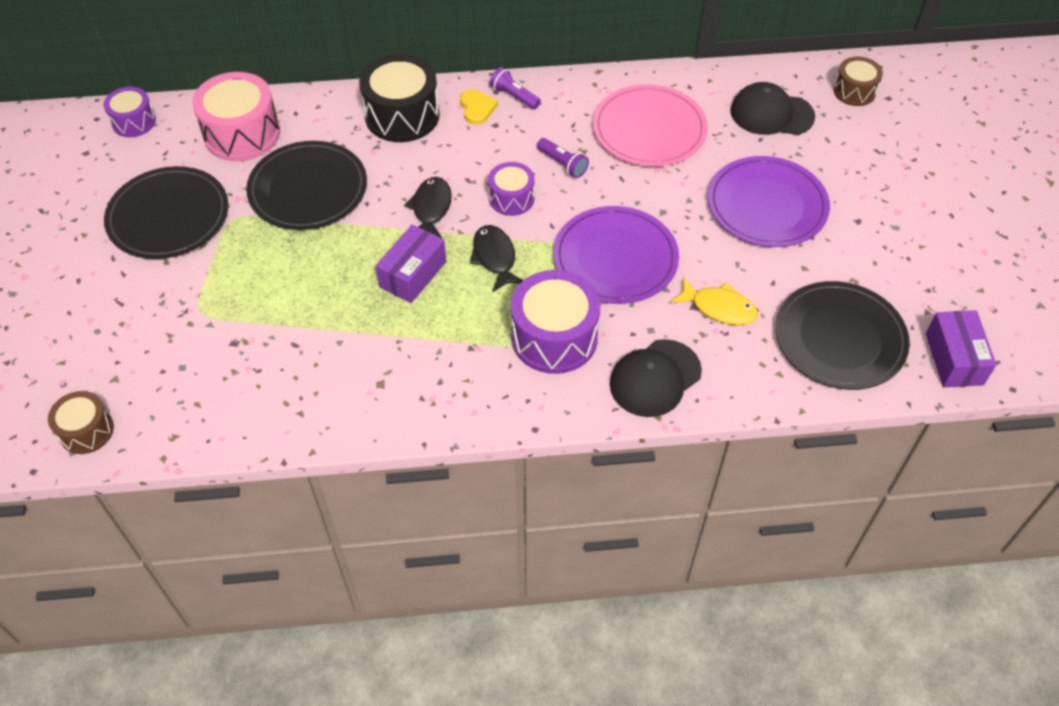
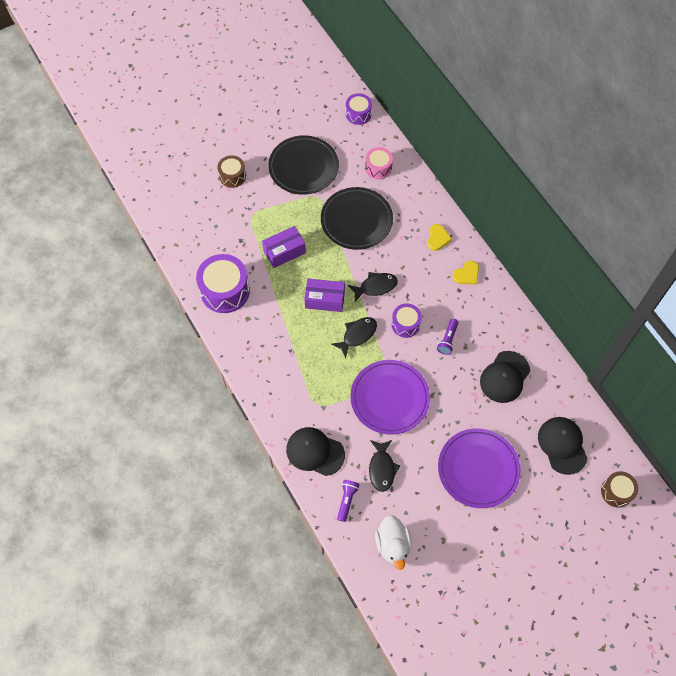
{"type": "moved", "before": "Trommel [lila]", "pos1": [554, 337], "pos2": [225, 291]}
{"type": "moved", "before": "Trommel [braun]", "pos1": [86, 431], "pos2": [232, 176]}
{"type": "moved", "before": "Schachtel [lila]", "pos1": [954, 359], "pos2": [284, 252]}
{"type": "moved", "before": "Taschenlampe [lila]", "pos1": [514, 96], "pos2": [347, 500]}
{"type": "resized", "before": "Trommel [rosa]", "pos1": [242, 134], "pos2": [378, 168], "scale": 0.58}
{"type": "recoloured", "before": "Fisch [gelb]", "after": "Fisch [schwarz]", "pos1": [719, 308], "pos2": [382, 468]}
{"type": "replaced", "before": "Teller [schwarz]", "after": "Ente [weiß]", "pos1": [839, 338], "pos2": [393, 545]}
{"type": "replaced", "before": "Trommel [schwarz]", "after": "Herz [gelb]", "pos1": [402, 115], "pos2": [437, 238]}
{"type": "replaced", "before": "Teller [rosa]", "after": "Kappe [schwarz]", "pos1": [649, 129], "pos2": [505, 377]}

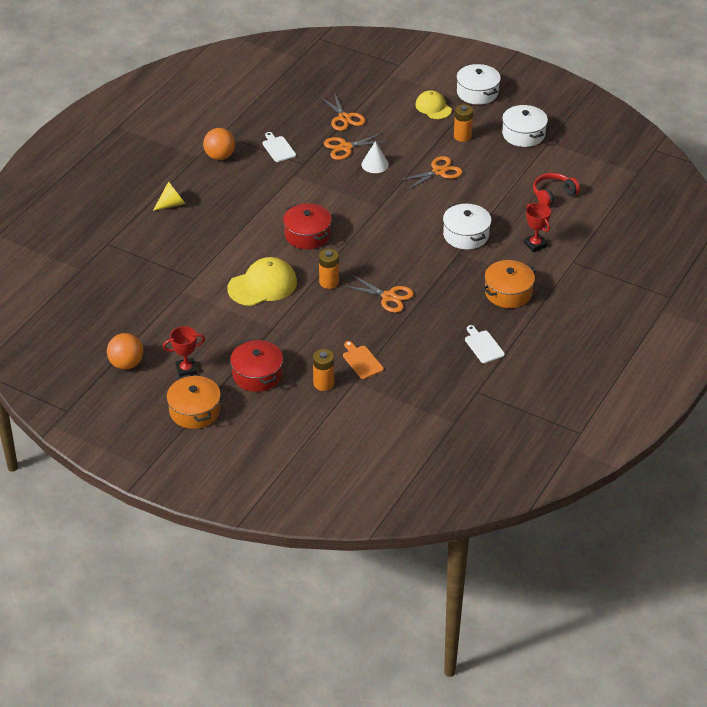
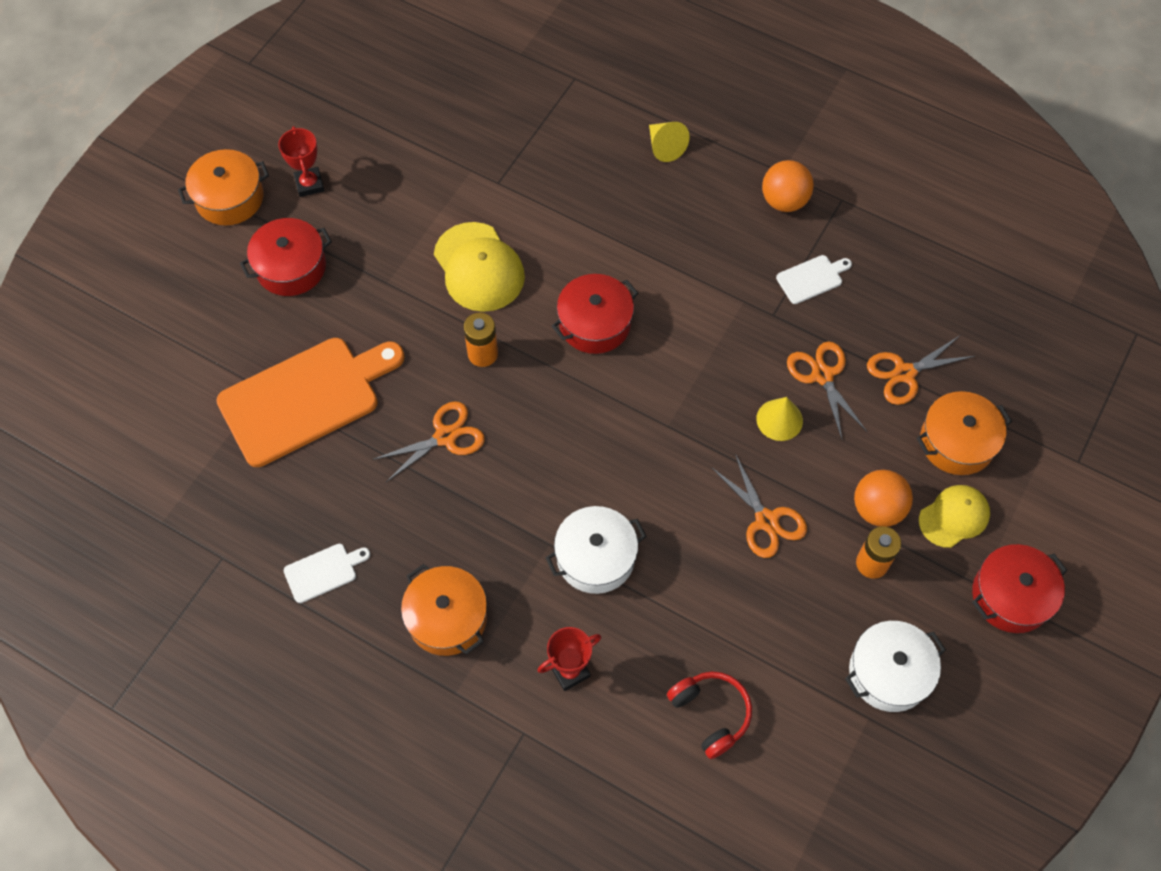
{"type": "resized", "before": "Schneidebrett [orange]", "pos1": [362, 361], "pos2": [305, 398], "scale": 2.33}
{"type": "turned", "before": "Schere [orange]", "pos1": [388, 297], "pos2": [445, 436], "turn": -150}
{"type": "recoloured", "before": "Kegel [weiß]", "after": "Kegel [gelb]", "pos1": [375, 164], "pos2": [779, 419]}
{"type": "moved", "before": "Ball [orange]", "pos1": [126, 364], "pos2": [877, 509]}
{"type": "added", "after": "Kochtopf [orange]", "pos2": [957, 442]}
{"type": "recoloured", "before": "Kochtopf [weiß]", "after": "Kochtopf [rot]", "pos1": [477, 92], "pos2": [1011, 596]}
{"type": "removed", "before": "Batterie [orange]", "pos1": [323, 383]}

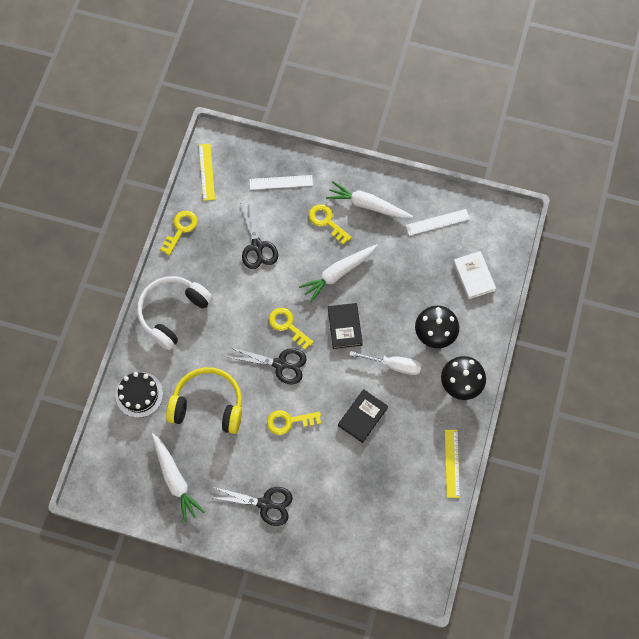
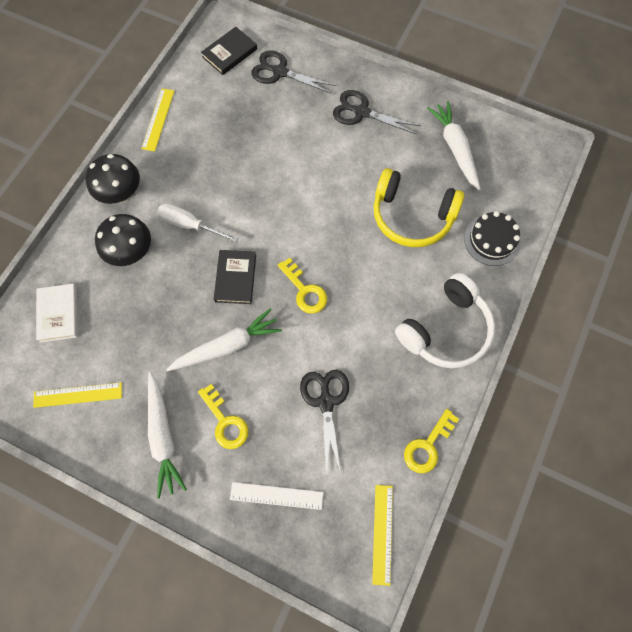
{"type": "recoloured", "before": "Lineal [weiß]", "after": "Lineal [gelb]", "pos1": [437, 222], "pos2": [78, 395]}
{"type": "turned", "before": "Karotte [weiß]", "pos1": [368, 205], "pos2": [163, 437], "turn": 45}
{"type": "moved", "before": "Buch [schwarz]", "pos1": [362, 416], "pos2": [229, 53]}
{"type": "moved", "before": "Schere [schwarz]", "pos1": [280, 364], "pos2": [280, 72]}
{"type": "removed", "before": "Schlüssel [gelb]", "pos1": [289, 421]}

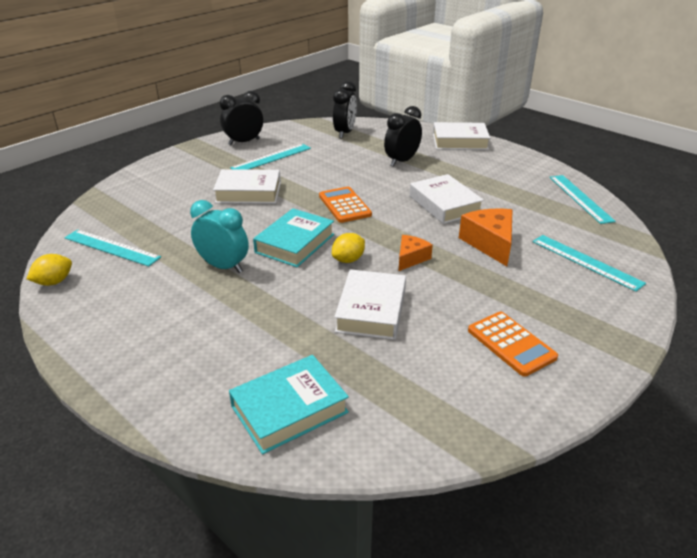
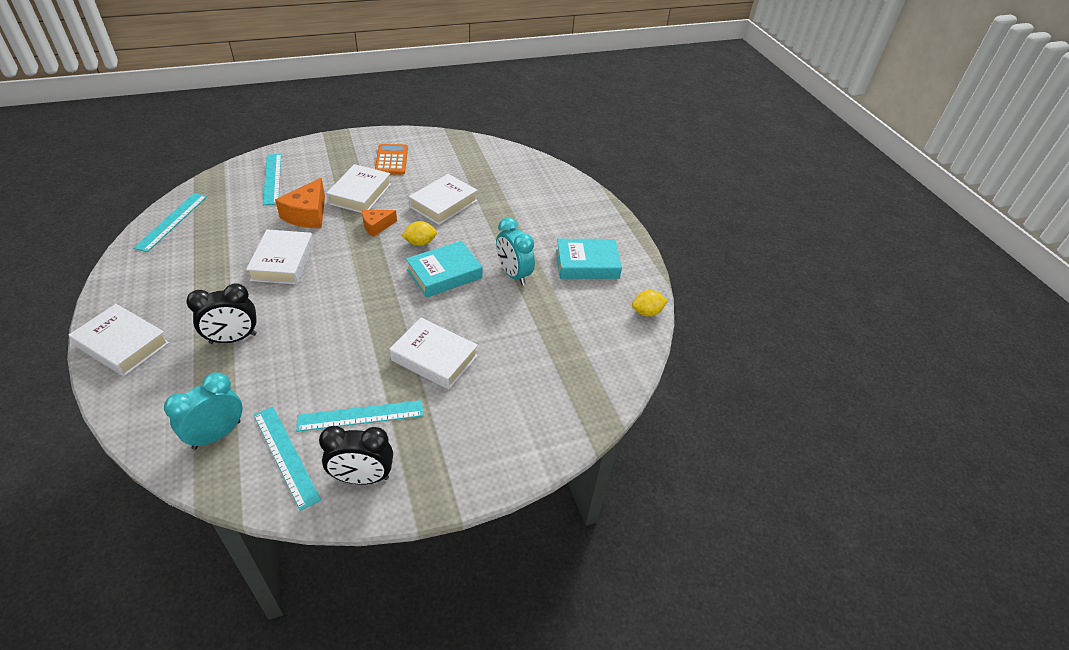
{"type": "recoloured", "before": "Wecker [schwarz]", "after": "Wecker [türkis]", "pos1": [344, 133], "pos2": [217, 435]}
{"type": "moved", "before": "Lineal [türkis]", "pos1": [111, 247], "pos2": [286, 455]}
{"type": "added", "after": "Buch [weiß]", "pos2": [360, 194]}
{"type": "moved", "before": "Buch [türkis]", "pos1": [289, 409], "pos2": [587, 264]}
{"type": "removed", "before": "Taschenrechner [orange]", "pos1": [344, 205]}

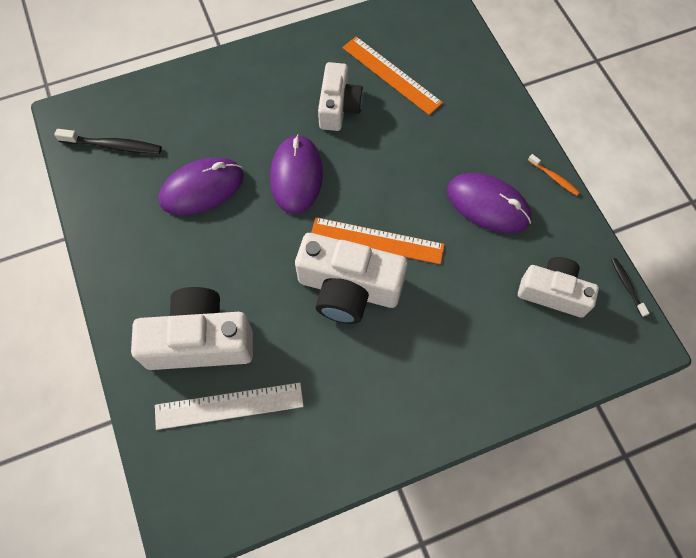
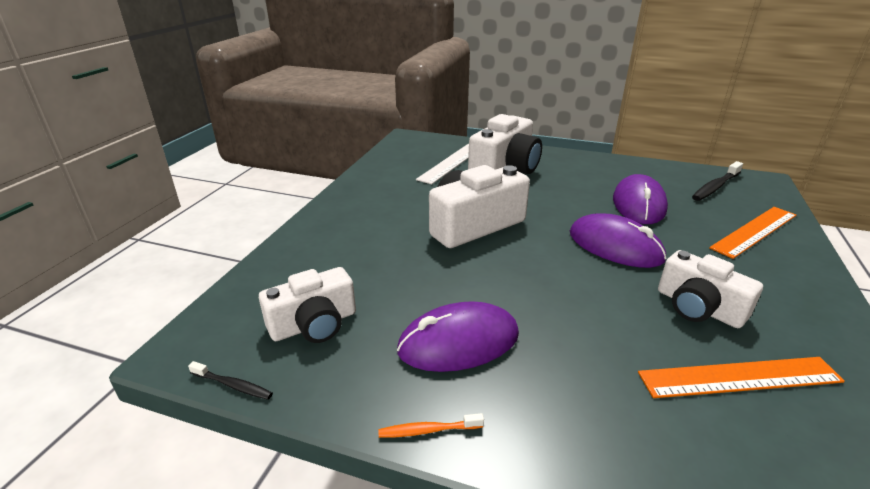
{"type": "moved", "before": "Lineal [orange]", "pos1": [377, 241], "pos2": [754, 231]}

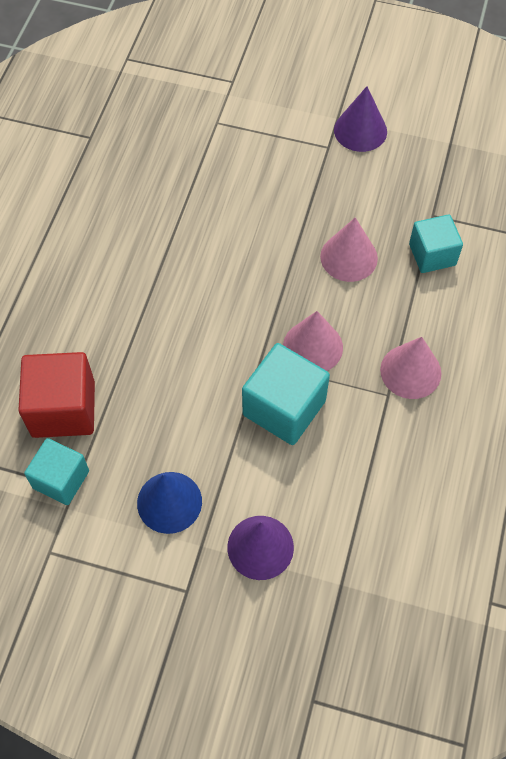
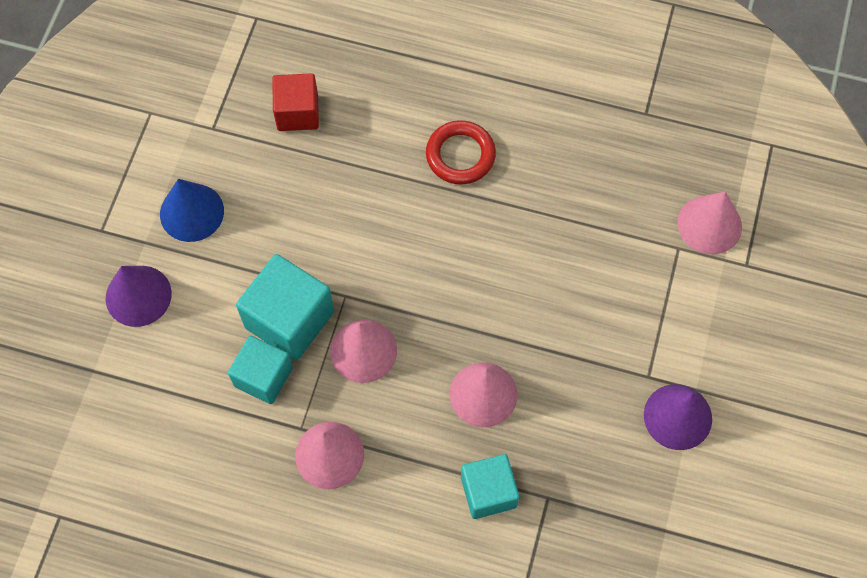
{"type": "moved", "before": "Kubus [türkis]", "pos1": [61, 479], "pos2": [263, 377]}
{"type": "resized", "before": "Kubus [rot]", "pos1": [63, 409], "pos2": [297, 113], "scale": 0.66}
{"type": "added", "after": "Ring [rot]", "pos2": [460, 155]}
{"type": "added", "after": "Kegel [rosa]", "pos2": [709, 224]}

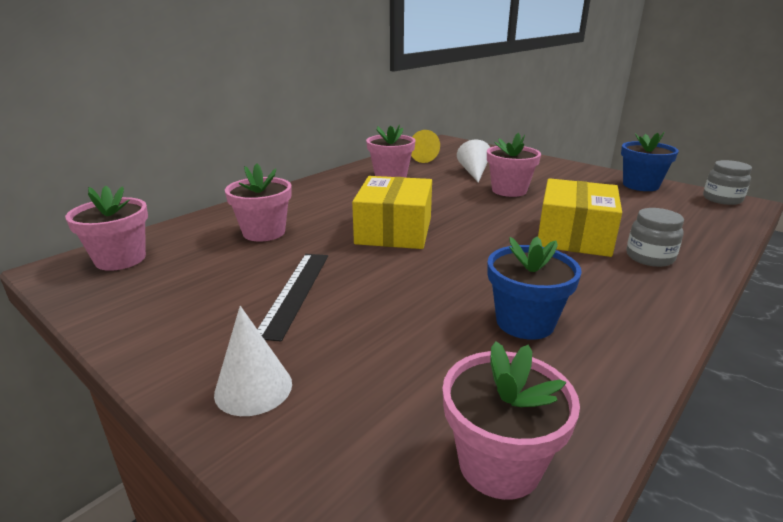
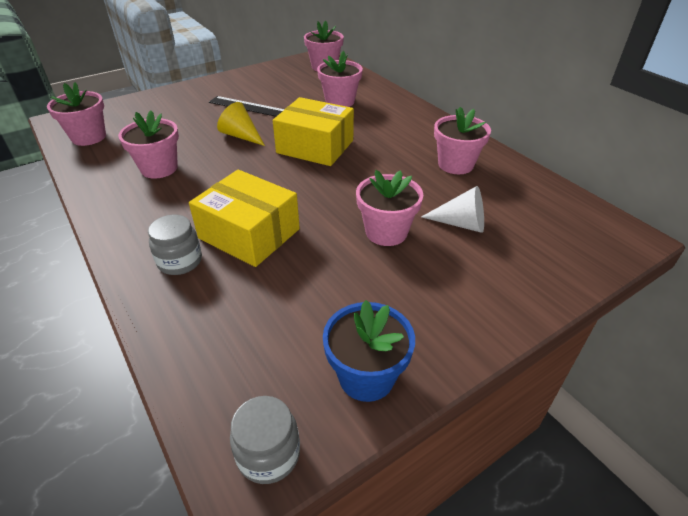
{"type": "recoloured", "before": "Blumentopf [blau]", "after": "Blumentopf [rosa]", "pos1": [525, 322], "pos2": [159, 168]}
{"type": "moved", "before": "Kegel [gelb]", "pos1": [427, 158], "pos2": [241, 136]}
{"type": "removed", "before": "Kegel [weiß]", "pos1": [253, 388]}

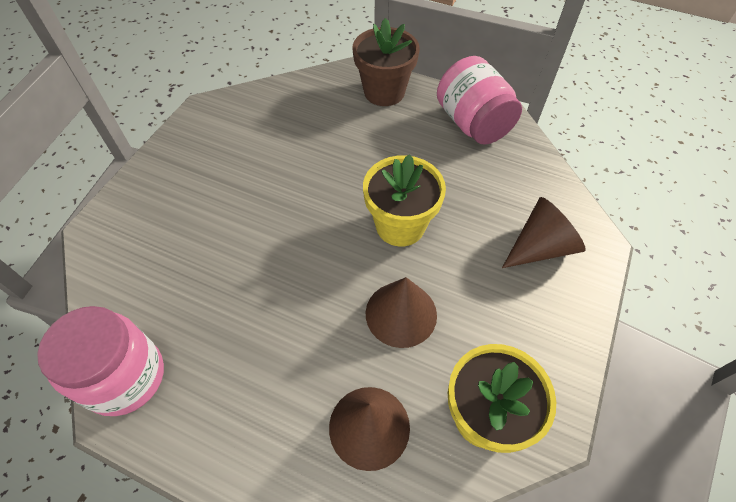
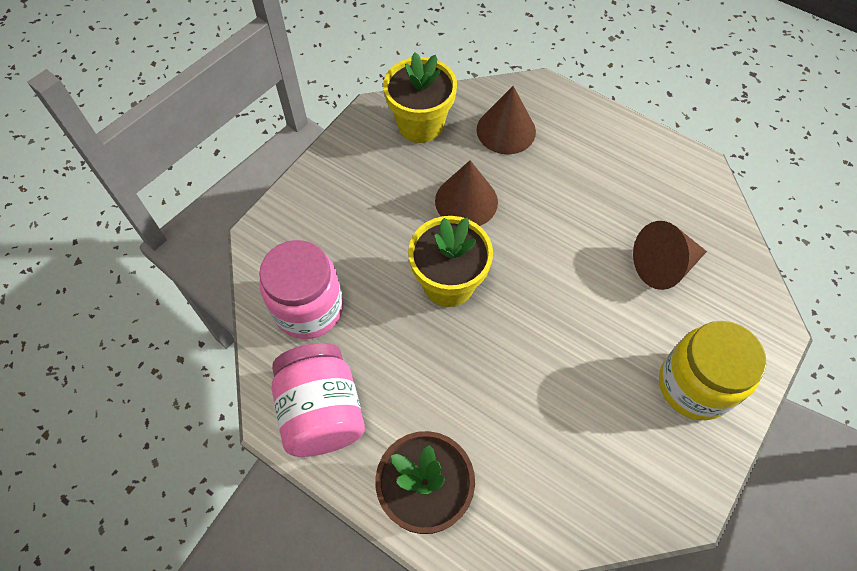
{"type": "moved", "before": "Einmachglas [rosa]", "pos1": [125, 377], "pos2": [308, 308]}
{"type": "moved", "before": "Kegel [braun]", "pos1": [540, 247], "pos2": [663, 265]}
{"type": "added", "after": "Einmachglas [gelb]", "pos2": [694, 385]}

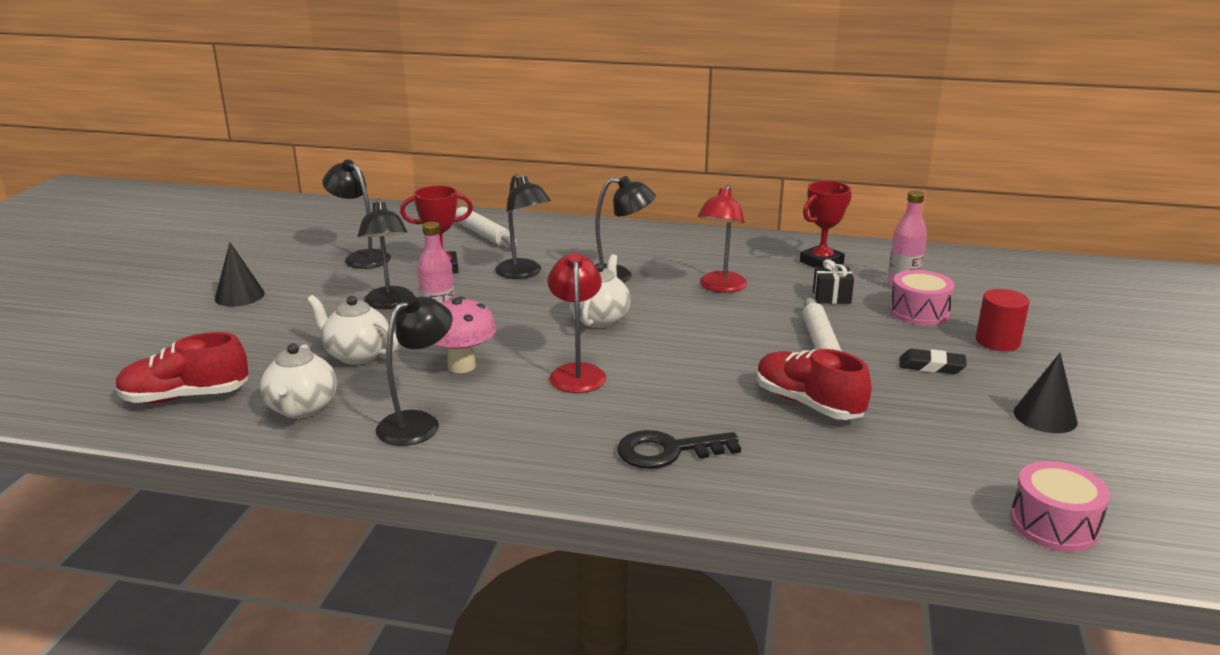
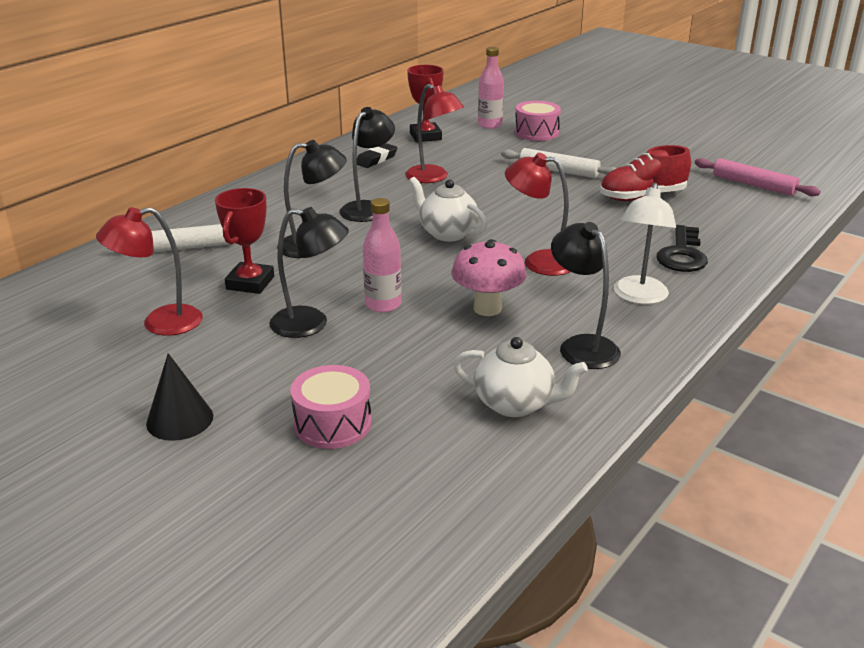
{"type": "recoloured", "before": "Lampe [schwarz]", "after": "Lampe [rot]", "pos1": [361, 257], "pos2": [160, 323]}
{"type": "moved", "before": "Trommel [rosa]", "pos1": [1054, 524], "pos2": [332, 424]}
{"type": "moved", "before": "Radiergummi [schwarz]", "pos1": [931, 366], "pos2": [376, 159]}
{"type": "added", "after": "Lampe [weiß]", "pos2": [639, 297]}
{"type": "added", "after": "Nudelholz [rosa]", "pos2": [753, 185]}
{"type": "removed", "before": "Schuh [rot]", "pos1": [185, 397]}
{"type": "removed", "before": "Teekanne [weiß]", "pos1": [357, 355]}
{"type": "removed", "before": "Geschenk [schwarz]", "pos1": [831, 297]}
{"type": "removed", "before": "Vollzylinder [rot]", "pos1": [997, 341]}
{"type": "removed", "before": "Kegel [schwarz]", "pos1": [1045, 416]}

